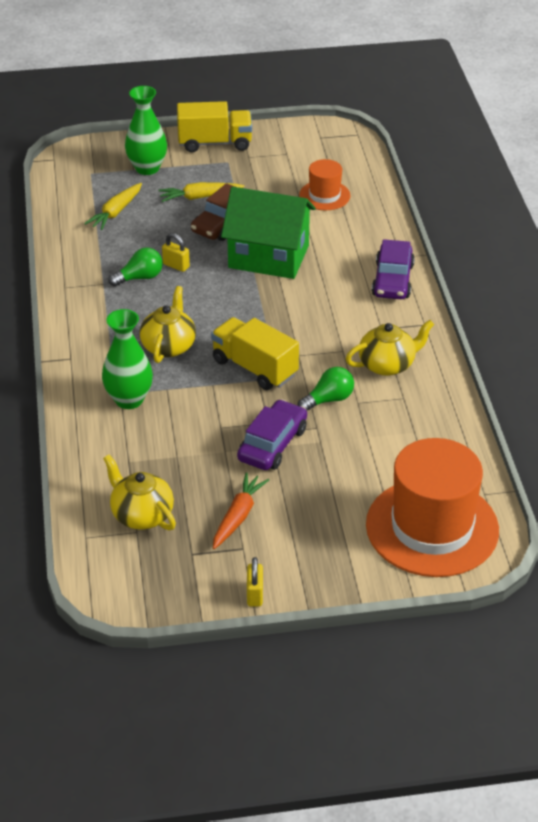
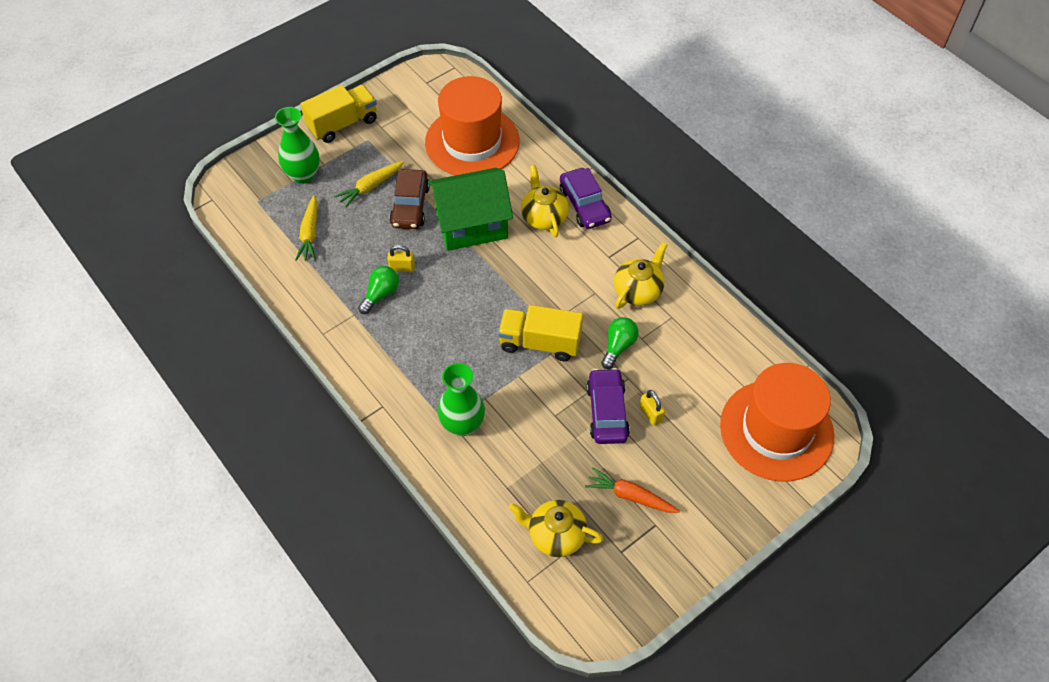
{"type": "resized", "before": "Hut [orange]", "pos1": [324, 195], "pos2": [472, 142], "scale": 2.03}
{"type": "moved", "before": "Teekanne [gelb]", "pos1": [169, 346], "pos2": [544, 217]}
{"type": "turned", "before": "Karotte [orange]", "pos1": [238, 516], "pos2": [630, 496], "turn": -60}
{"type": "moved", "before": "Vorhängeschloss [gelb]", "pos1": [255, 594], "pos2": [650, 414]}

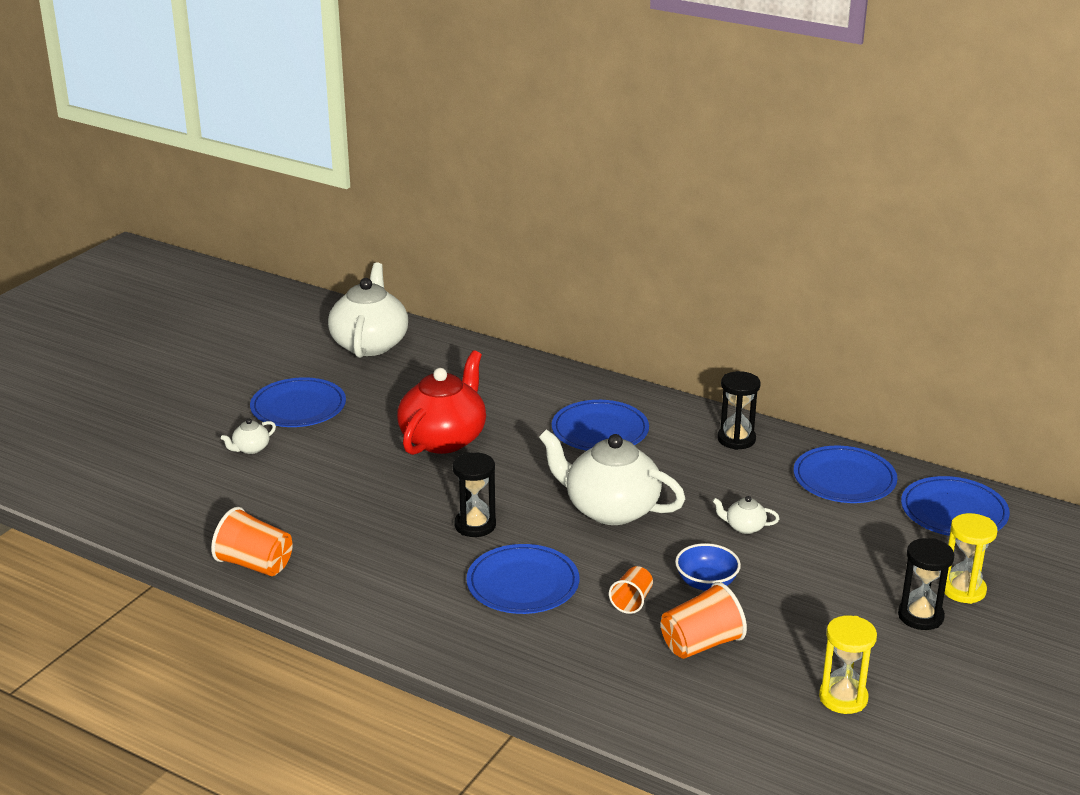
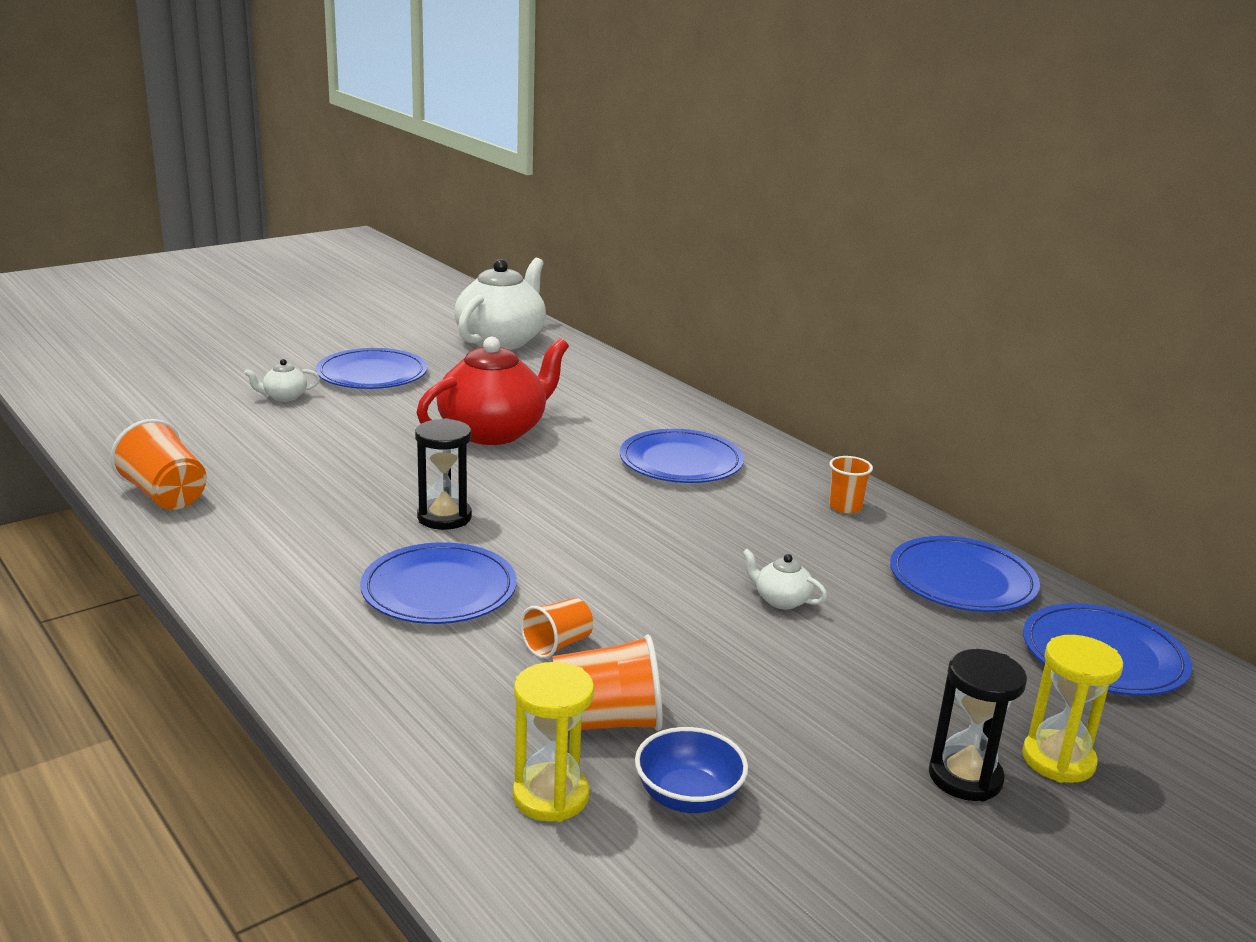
{"type": "moved", "before": "Sanduhr [gelb]", "pos1": [843, 698], "pos2": [550, 796]}
{"type": "moved", "before": "Schüssel [blau]", "pos1": [706, 583], "pos2": [688, 797]}
{"type": "replaced", "before": "Sanduhr [schwarz]", "after": "Becher [orange]", "pos1": [736, 439], "pos2": [845, 507]}
{"type": "removed", "before": "Teekanne [weiß]", "pos1": [610, 509]}

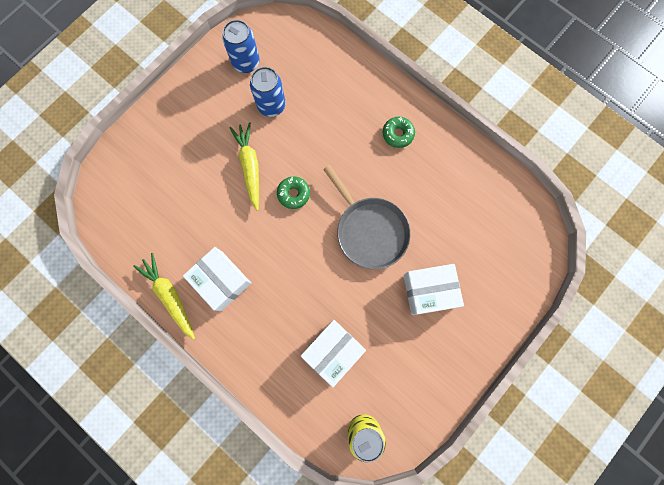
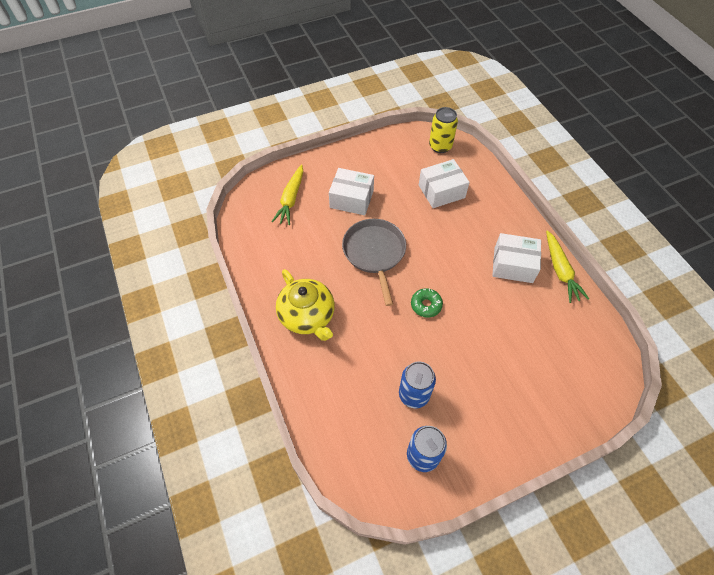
{"type": "moved", "before": "Karotte [gelb]", "pos1": [250, 166], "pos2": [291, 199]}
{"type": "replaced", "before": "Donut [grün]", "after": "Teekanne [gelb]", "pos1": [398, 134], "pos2": [307, 316]}
{"type": "turned", "before": "Schachtel [weiß]", "pos1": [221, 281], "pos2": [513, 265], "turn": -60}

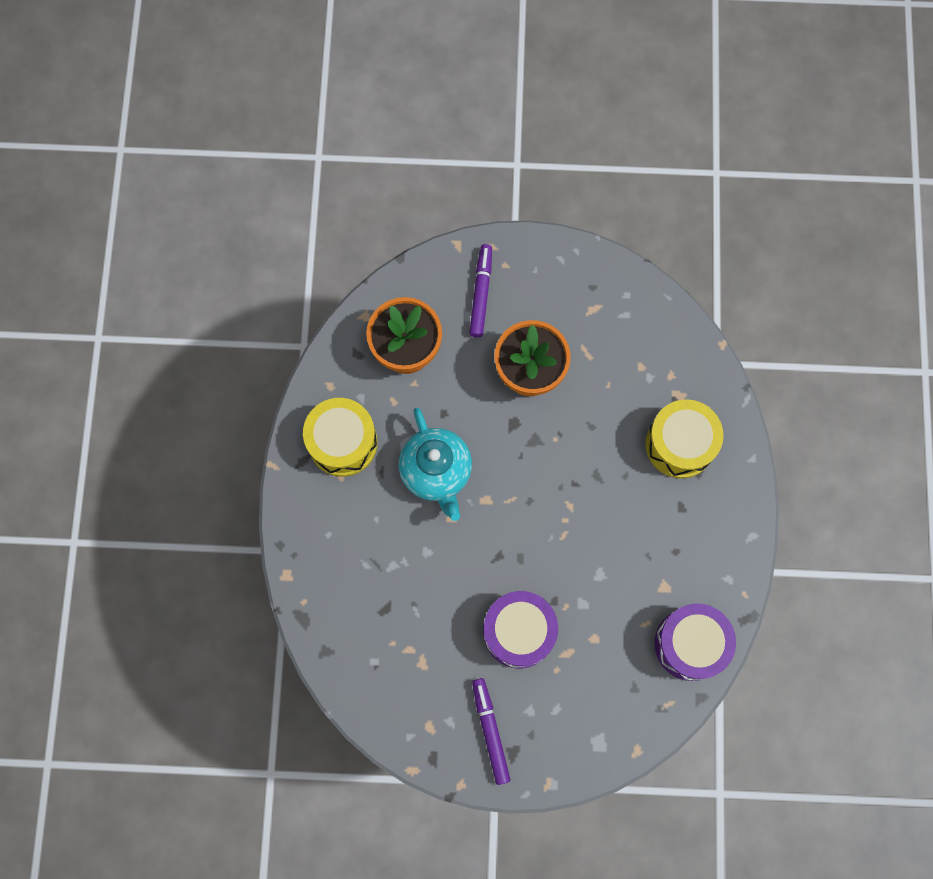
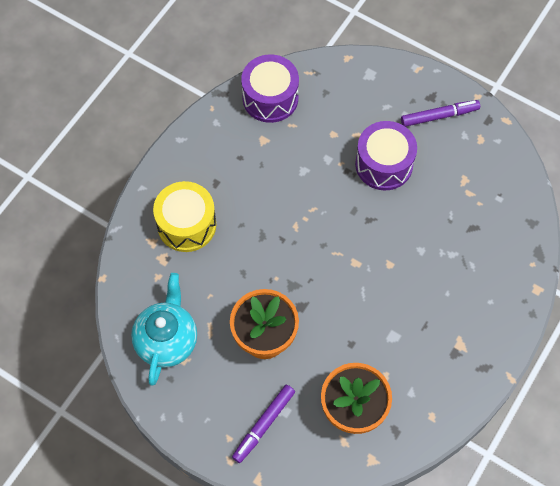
{"type": "moved", "before": "Teekanne [türkis]", "pos1": [436, 472], "pos2": [167, 340]}
{"type": "turned", "before": "Filzstift [lila]", "pos1": [490, 731], "pos2": [439, 116], "turn": -120}
{"type": "removed", "before": "Trommel [gelb]", "pos1": [343, 442]}

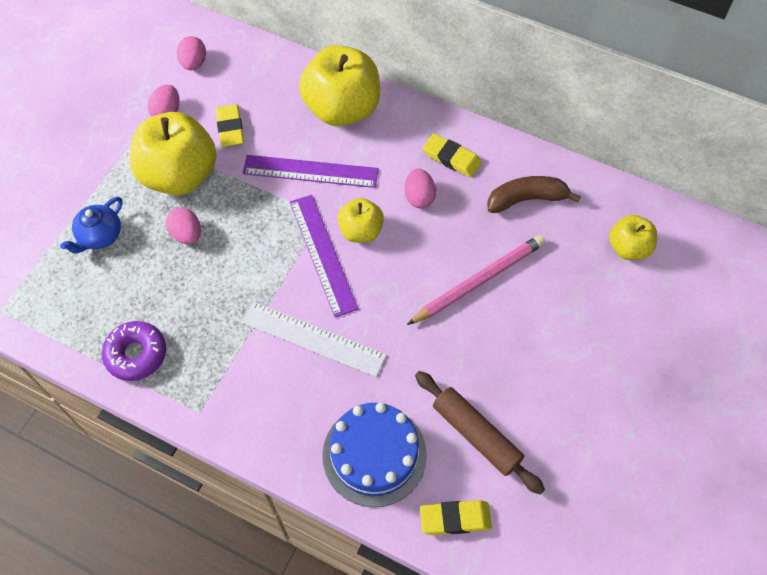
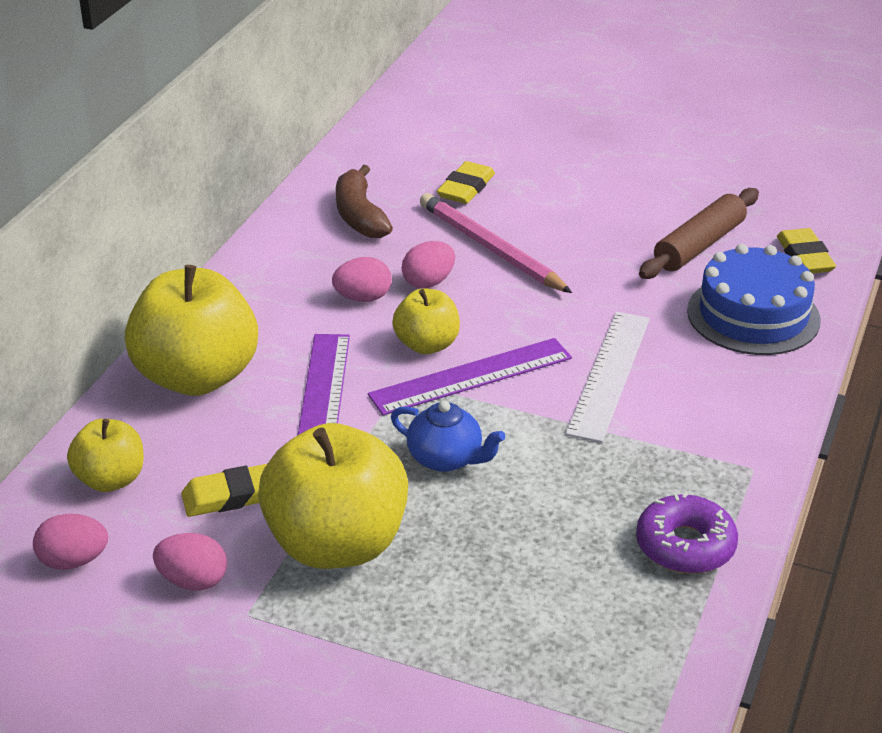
{"type": "moved", "before": "Apfel [gelb]", "pos1": [628, 248], "pos2": [111, 480]}
{"type": "moved", "before": "Teekanne [blau]", "pos1": [100, 236], "pos2": [446, 458]}
{"type": "moved", "before": "Ei [rosa]", "pos1": [187, 234], "pos2": [428, 282]}
{"type": "moved", "before": "Radiergummi [gelb]", "pos1": [451, 158], "pos2": [466, 188]}

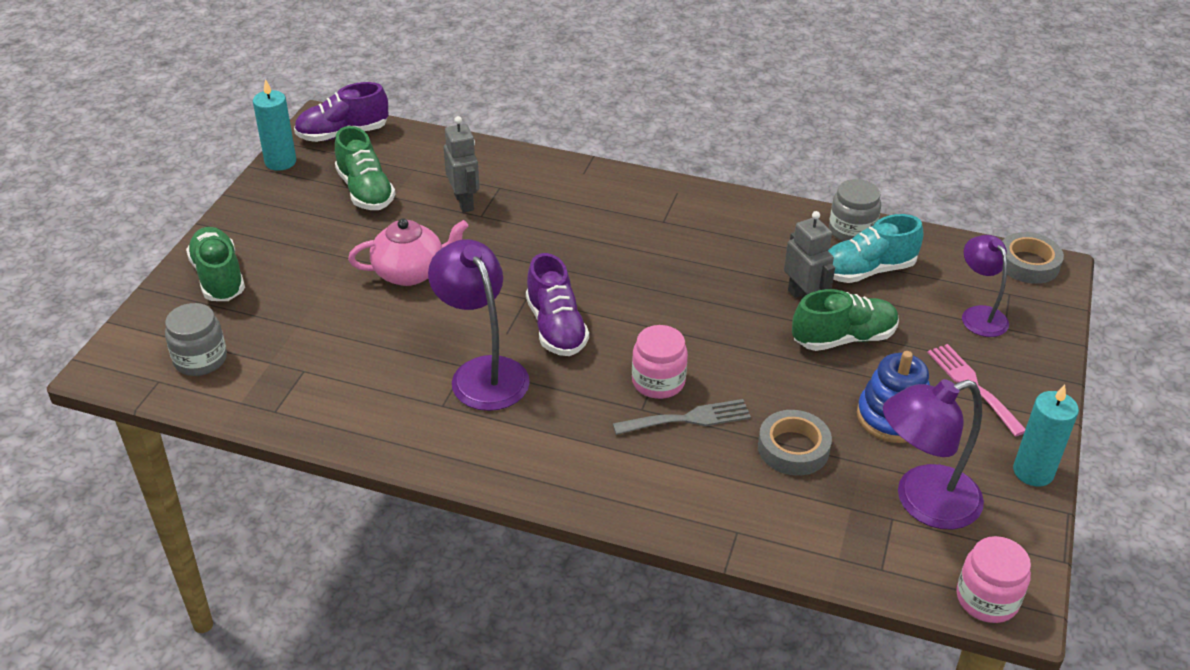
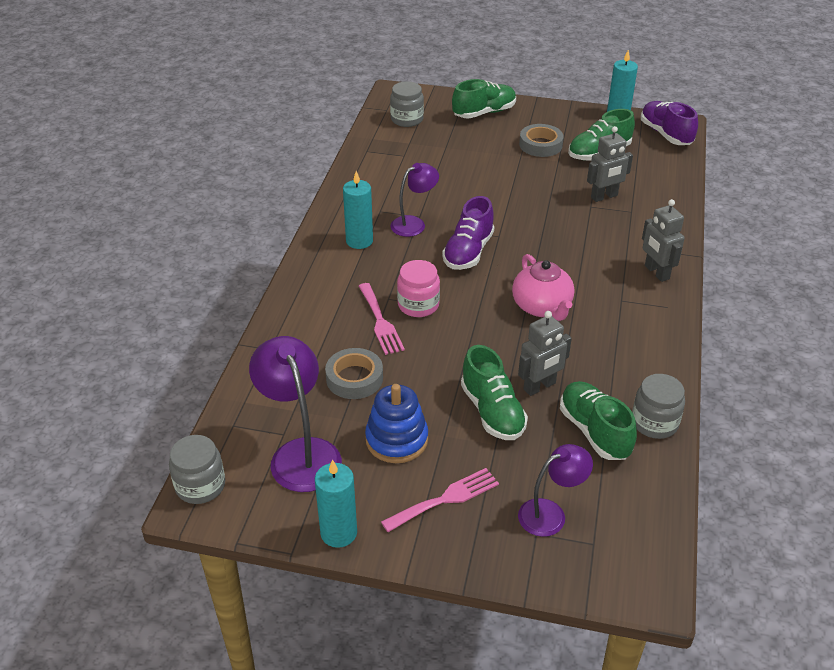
{"type": "recoloured", "before": "Einmachglas [rosa]", "after": "Einmachglas [grau]", "pos1": [987, 599], "pos2": [200, 486]}
{"type": "added", "after": "Kerze [türkis]", "pos2": [359, 241]}
{"type": "recoloured", "before": "Gabel [grau]", "after": "Gabel [rosa]", "pos1": [688, 419], "pos2": [380, 322]}
{"type": "resized", "before": "Lampe [lila]", "pos1": [482, 372], "pos2": [414, 224], "scale": 0.63}
{"type": "turned", "before": "Schuh [lila]", "pos1": [556, 328], "pos2": [468, 252], "turn": -45}
{"type": "moved", "before": "Teekanne [rosa]", "pos1": [410, 272], "pos2": [542, 307]}
{"type": "moved", "before": "Klebeband [grau]", "pos1": [1028, 263], "pos2": [540, 145]}
{"type": "recoloured", "before": "Schuh [türkis]", "after": "Schuh [grün]", "pos1": [867, 271], "pos2": [594, 431]}
{"type": "added", "after": "Roboter [grau]", "pos2": [656, 272]}

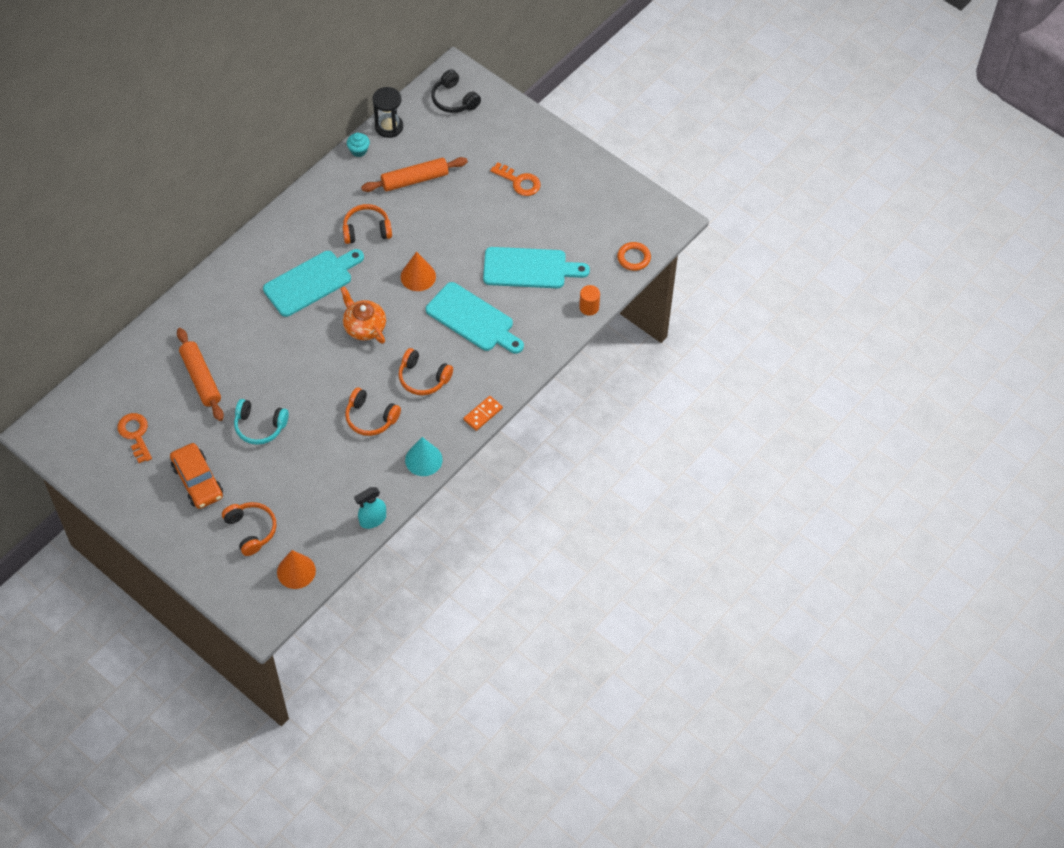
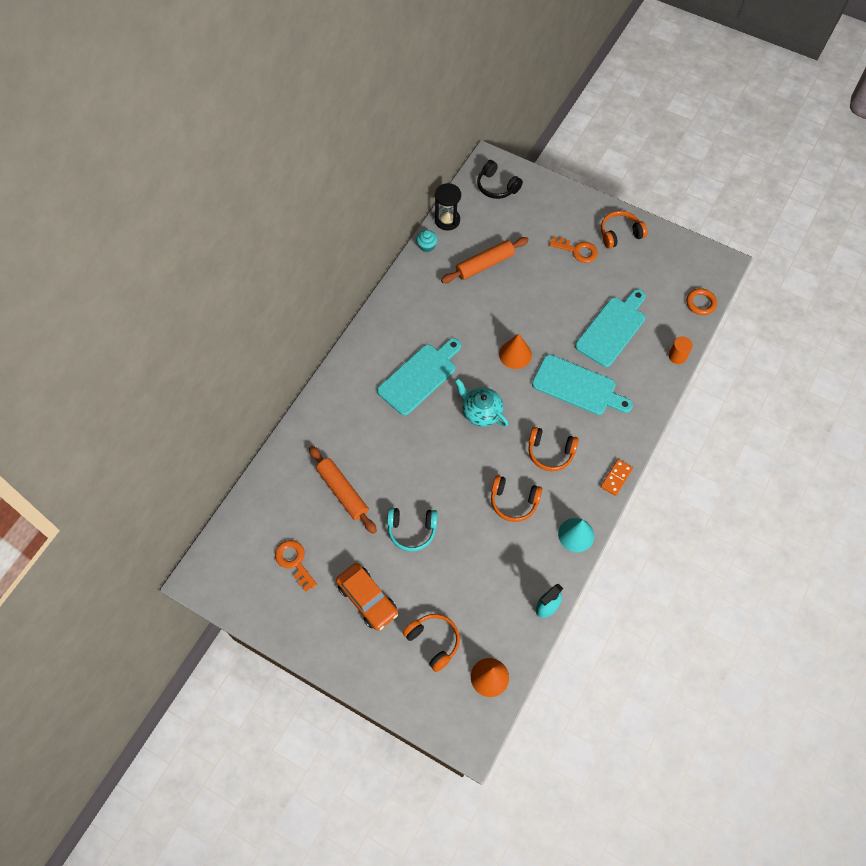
{"type": "recoloured", "before": "Teekanne [orange]", "after": "Teekanne [türkis]", "pos1": [364, 326], "pos2": [481, 412]}
{"type": "turned", "before": "Schneidebrett [türkis]", "pos1": [529, 268], "pos2": [612, 329], "turn": -45}
{"type": "moved", "before": "Kopfhörer [orange]", "pos1": [366, 230], "pos2": [620, 234]}

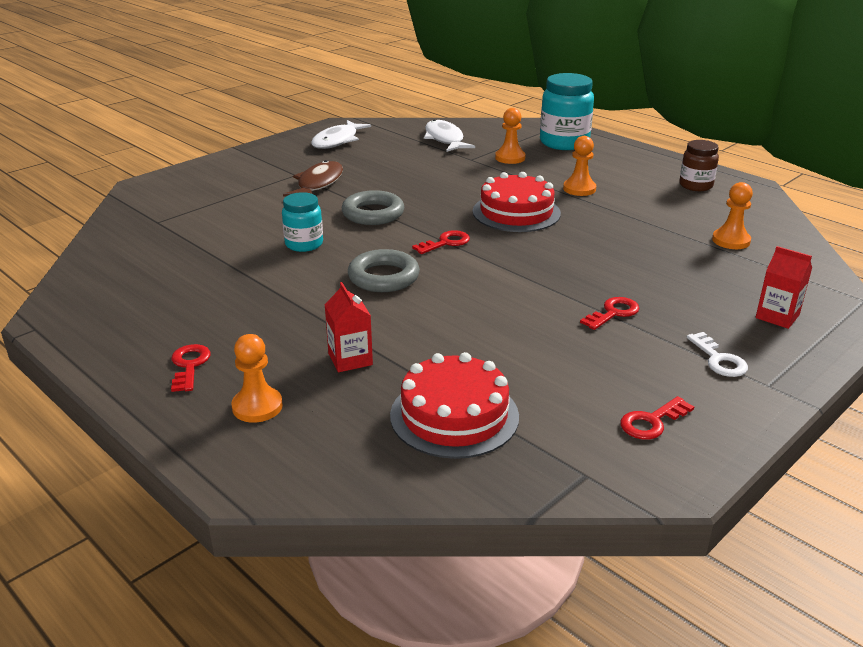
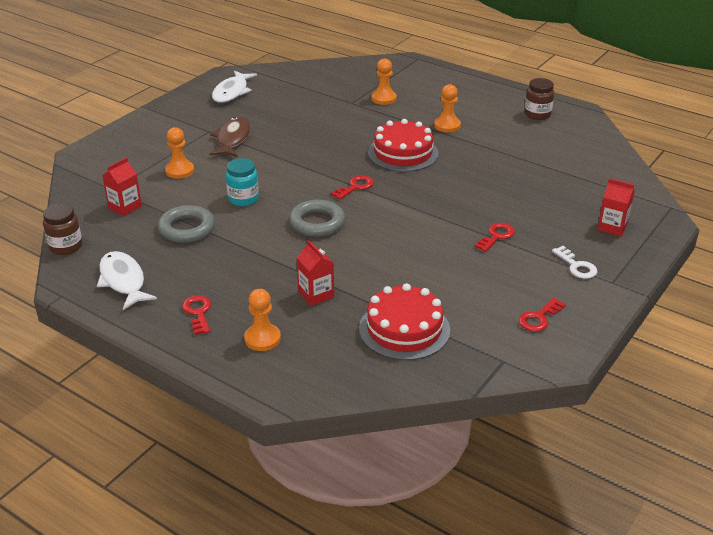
{"type": "added", "after": "Einmachglas [braun]", "pos2": [66, 247]}
{"type": "moved", "before": "Fisch [weiß]", "pos1": [445, 139], "pos2": [123, 281]}
{"type": "added", "after": "Getränkekarton [rot]", "pos2": [125, 207]}
{"type": "moved", "before": "Ring [grau]", "pos1": [373, 213], "pos2": [187, 229]}
{"type": "moved", "before": "Bauer [orange]", "pos1": [731, 241], "pos2": [180, 171]}
{"type": "removed", "before": "Einmachglas [türkis]", "pos1": [564, 143]}

